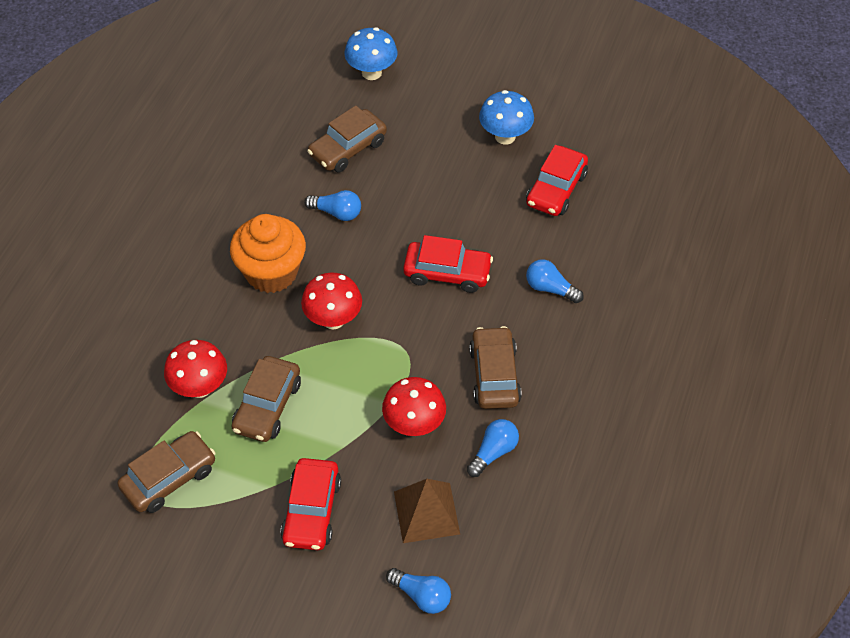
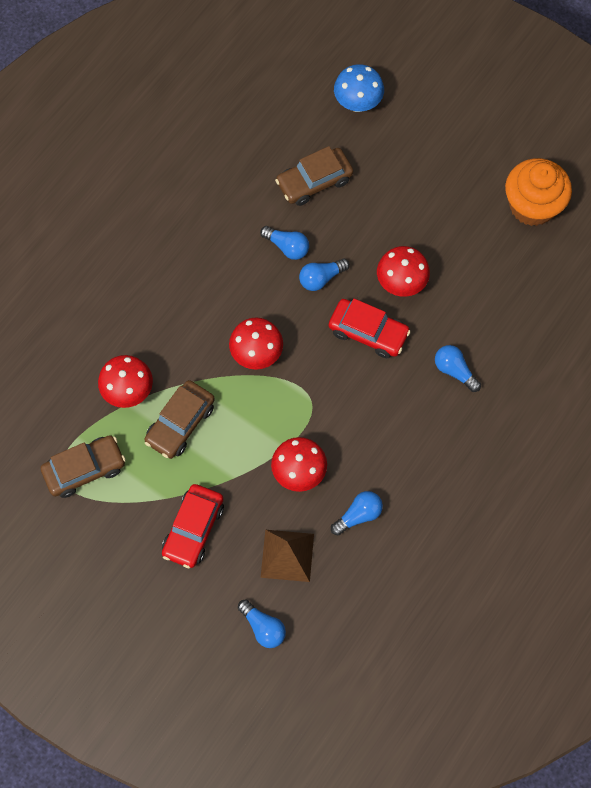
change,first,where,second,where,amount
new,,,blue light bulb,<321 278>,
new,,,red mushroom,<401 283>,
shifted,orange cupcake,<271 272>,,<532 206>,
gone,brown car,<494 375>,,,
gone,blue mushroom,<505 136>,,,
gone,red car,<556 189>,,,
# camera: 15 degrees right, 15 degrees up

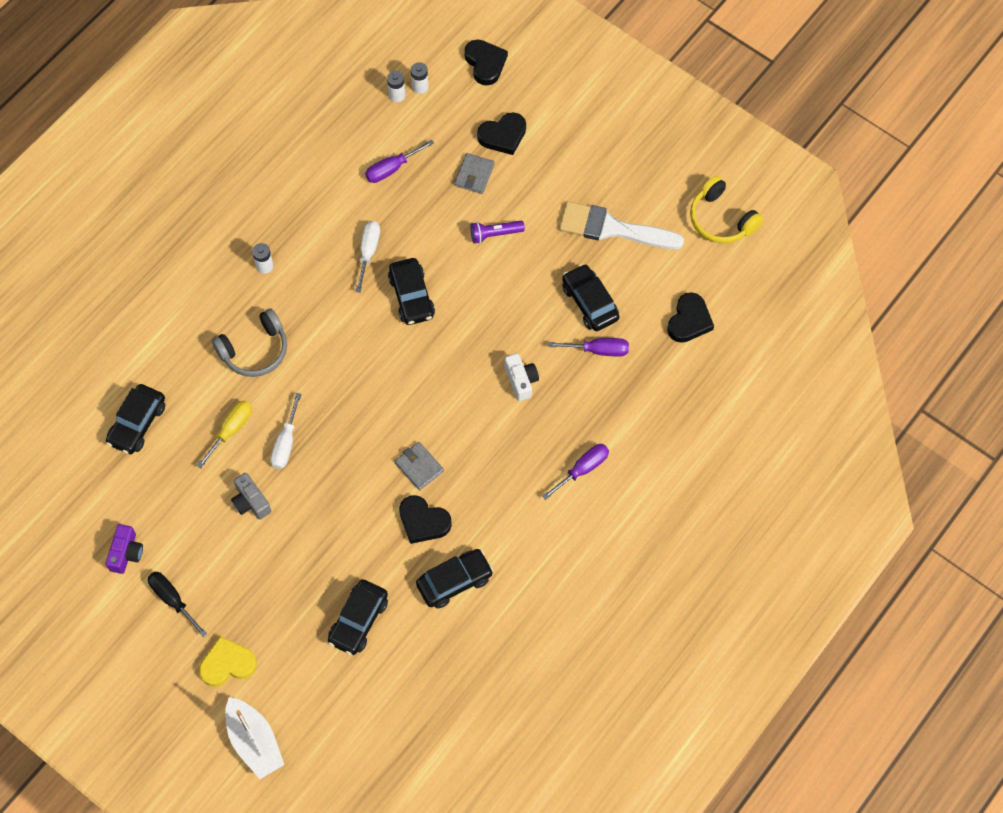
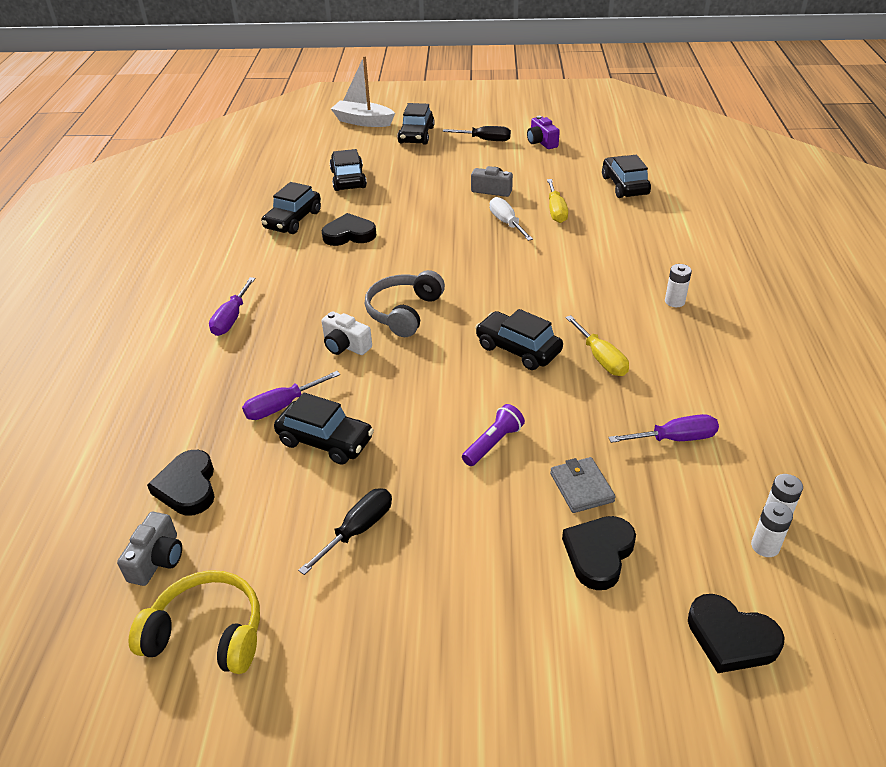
change,first,where,second,where,amount
new,,,grey camera,<157 559>,
swapped,white brush,<612 228>,black screwdriver,<358 530>,
shifted,grey headphones,<255 350>,,<404 312>,
swapped,yellow heart,<227 664>,black car,<416 135>,
repainted,white screwdriver,<368 252>,yellow screwdriver,<601 358>,
rotated,purple screwdriver,<392 168>,,<675 439>,60 degrees clockwise
gone,grey wallet,<419 467>,,,
# camera: 145 degrees right, 25 degrees down

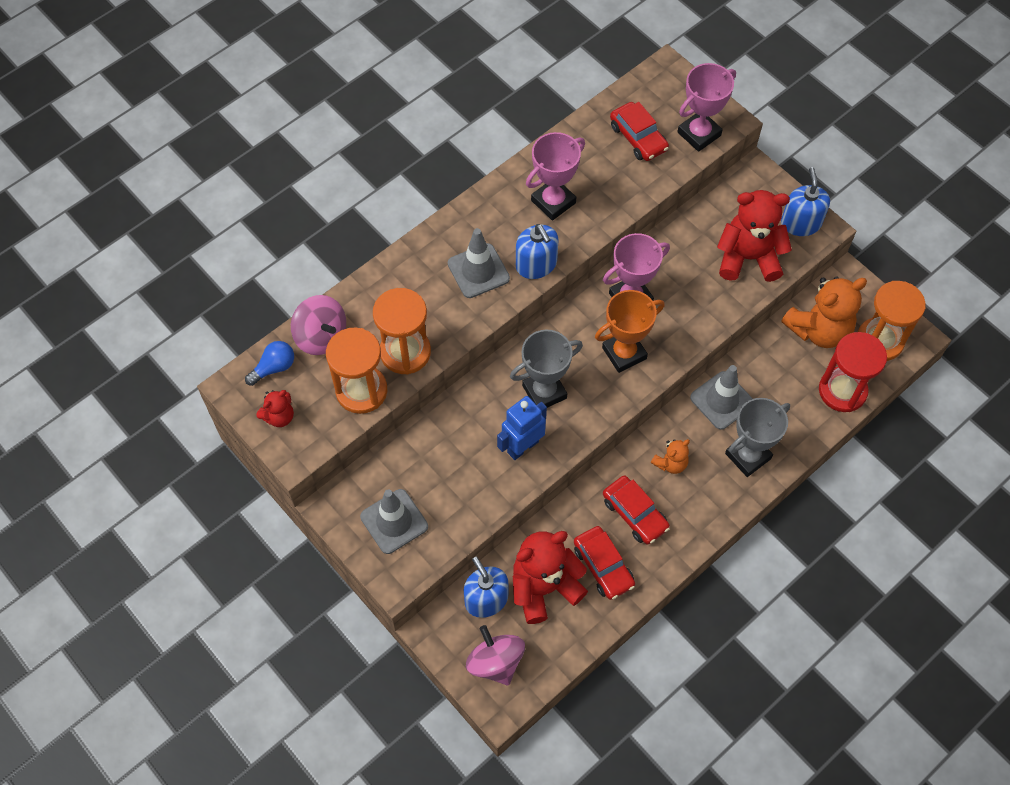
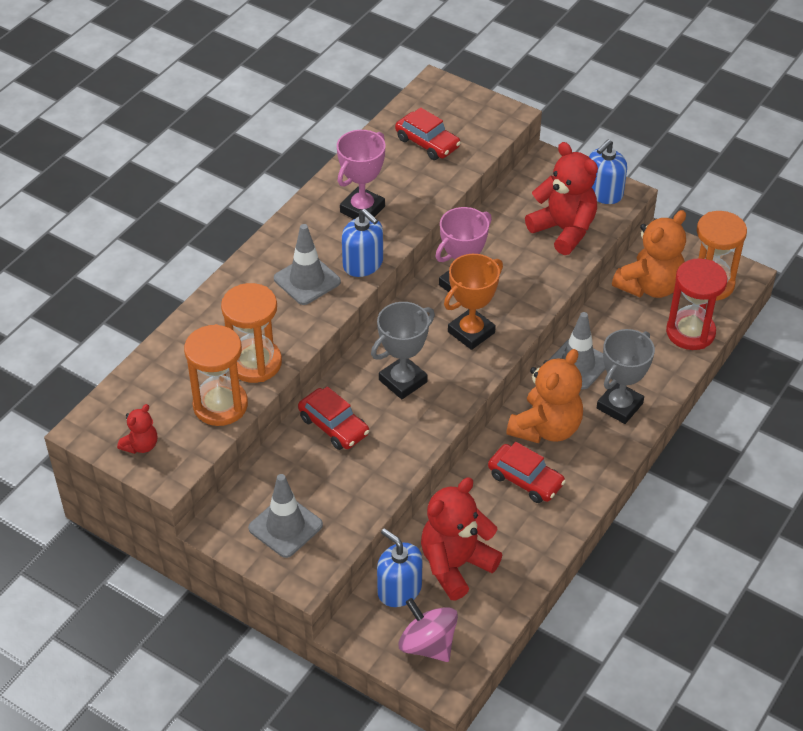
change,first,where,second,where,amount
shifted,red car,<603 566>,,<334 426>,
scaled,orange teddy bear,<670 463>,,<546 428>,x2.00
rotated,red teddy bear,<748 258>,,<564 230>,60 degrees clockwise
rotated,blue soap dispenser,<800 223>,,<603 193>,120 degrees counterclockwise
gone,blue light bulb,<274 368>,,,
gone,pink spinning top,<321 336>,,,
gone,blue robot,<522 446>,,,
gone,pink trophy,<699 134>,,,
# camera: 15 degrees left, 15 degrees down

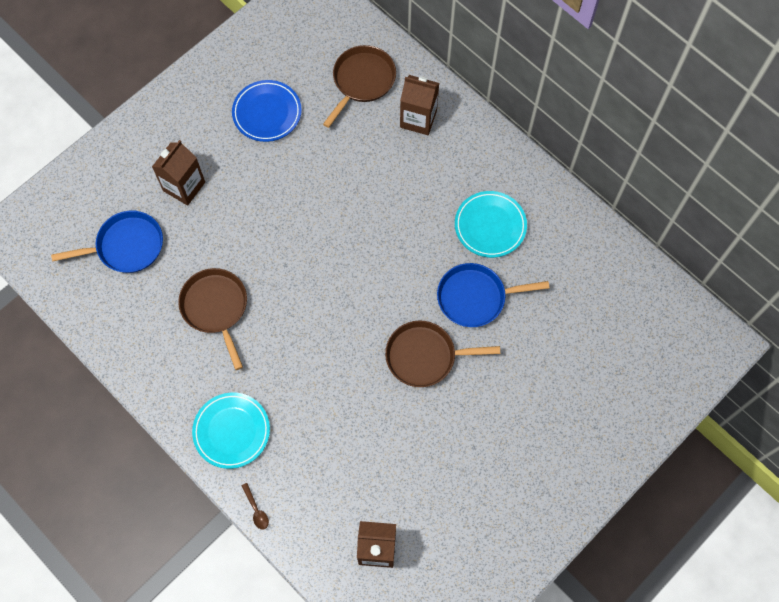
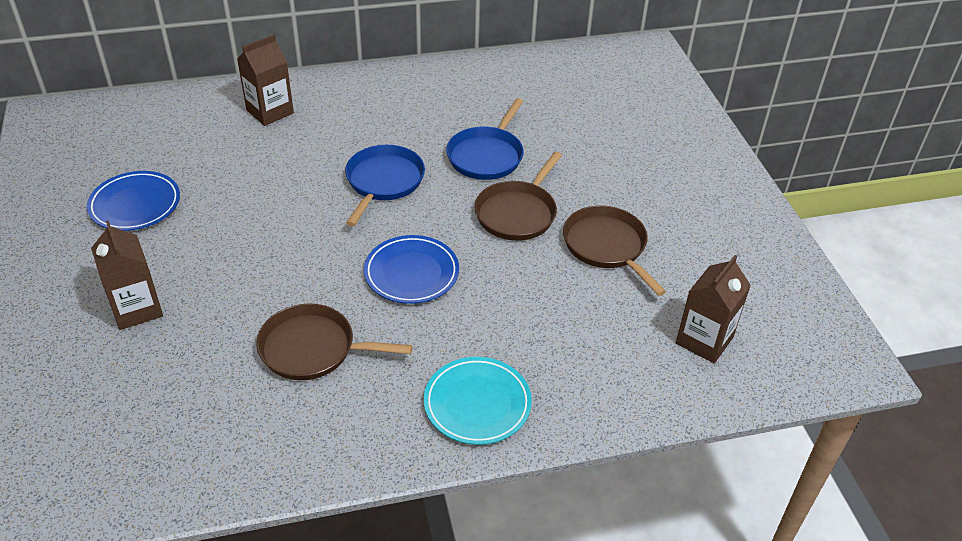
change,first,where,second,where,amount
shifted,blue pan,<126 246>,,<383 182>,
new,,,blue plate,<411 273>,
shifted,brown pan,<362 81>,,<606 246>,
gone,brown spoon,<256 510>,,,
gone,turquoise plate,<490 226>,,,
# camera: 60 degrees left, 25 degrees down

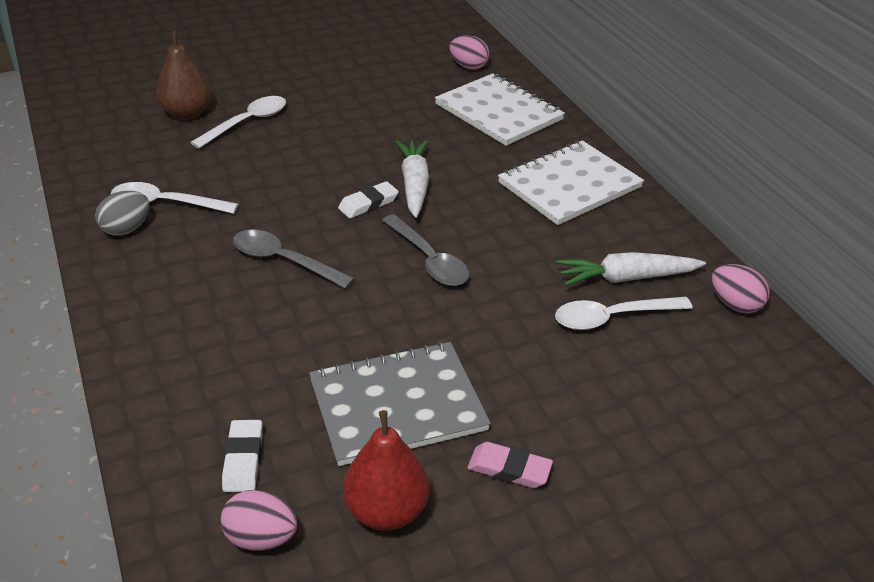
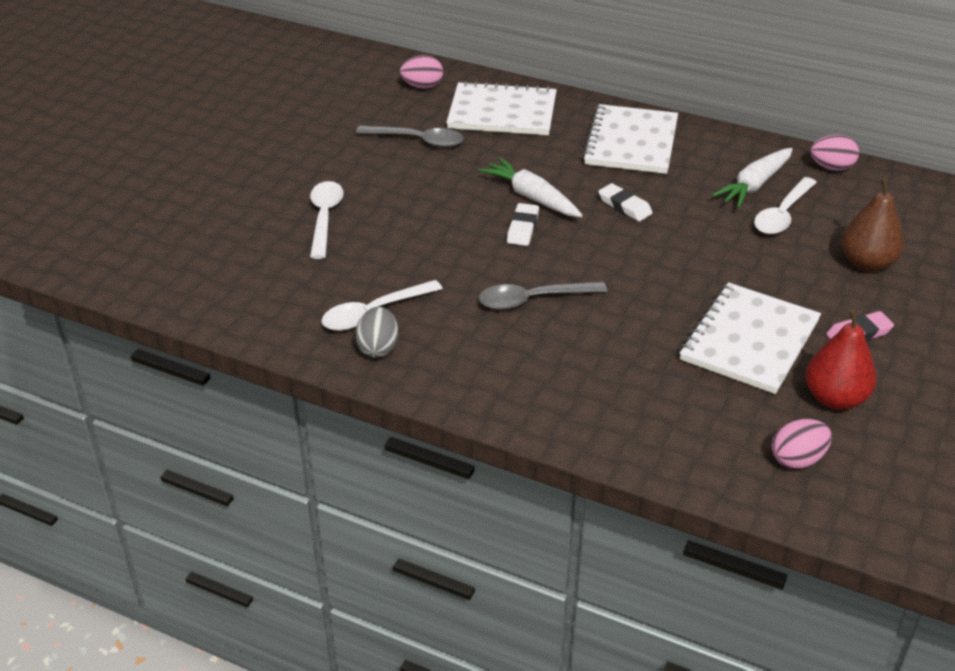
change,first,where,second,where,amount
shifted,grey spoon,<429 260>,,<417 140>,
shifted,white eraser,<243 459>,,<624 206>,
repainted,grey notebook,<397 405>,white notebook,<750 340>,
shifted,brown pear,<187 113>,,<867 263>,
# camera: 40 degrees left, 0 degrees up

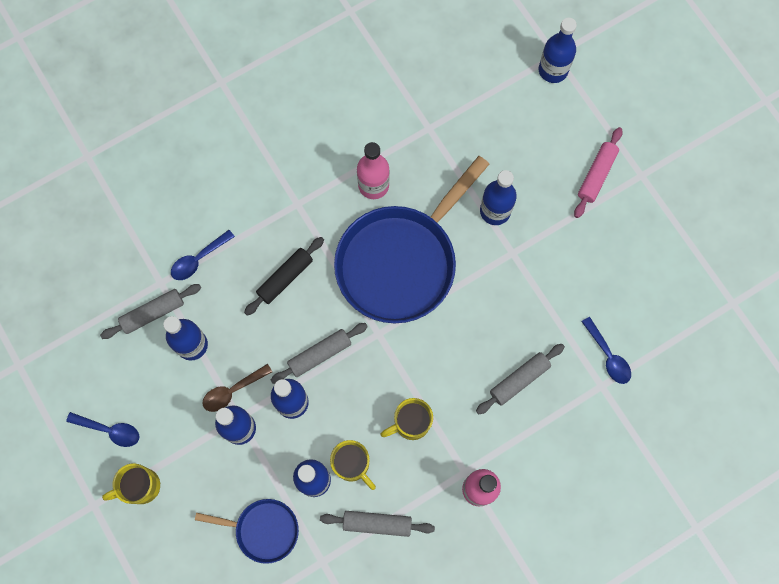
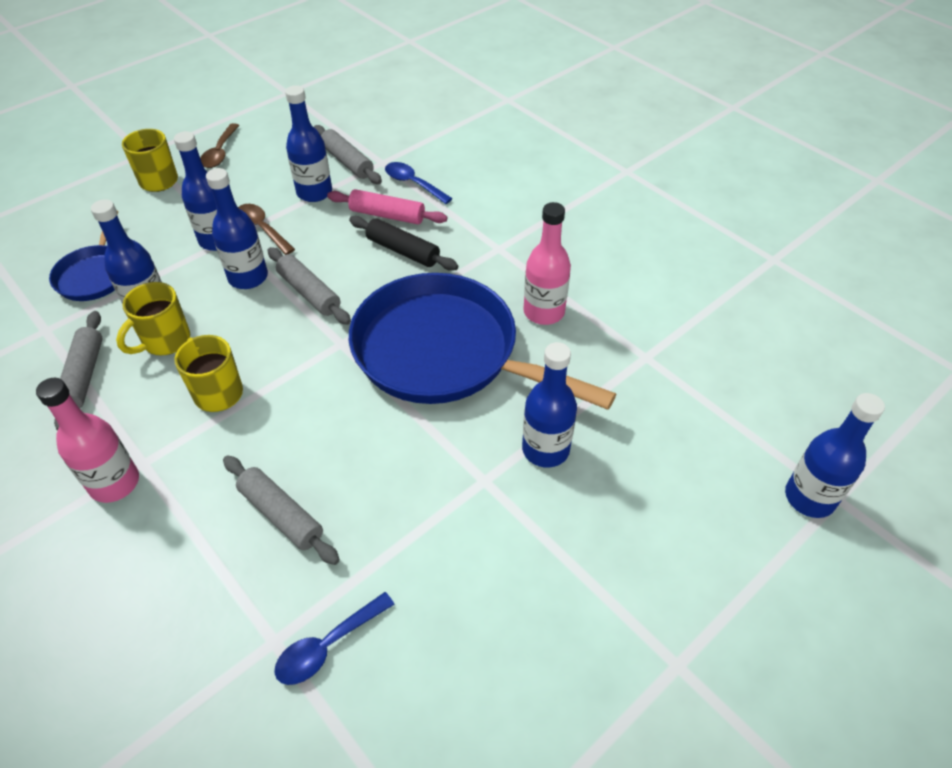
change,first,where,second,where,amount
repainted,blue spoon,<110 430>,brown spoon,<220 152>,
shifted,pink rolling pin,<596 175>,,<387 215>,
# camera: 80 degrees right, 25 degrees down

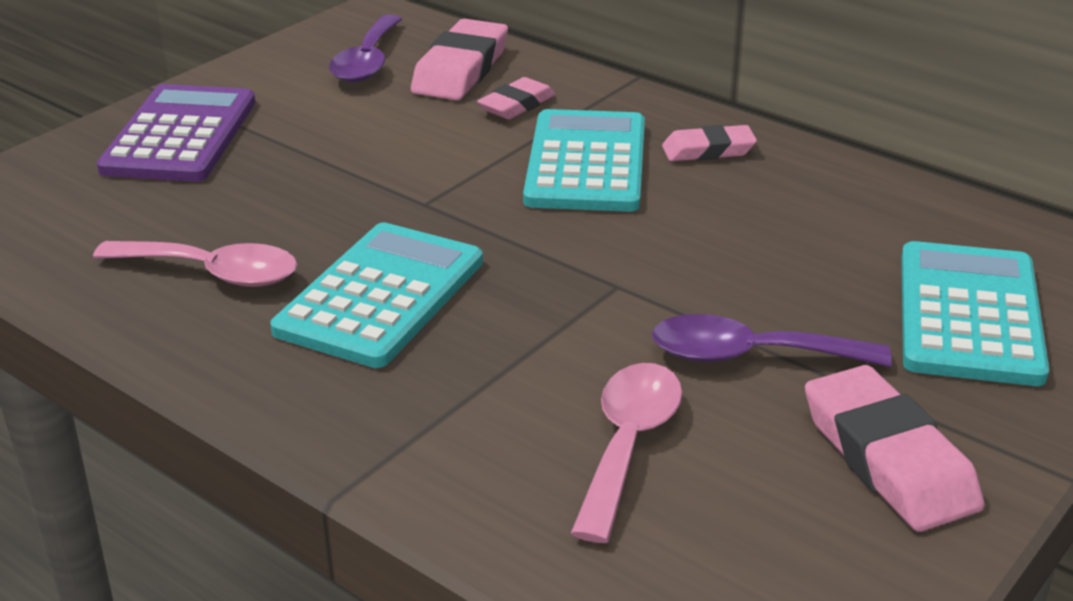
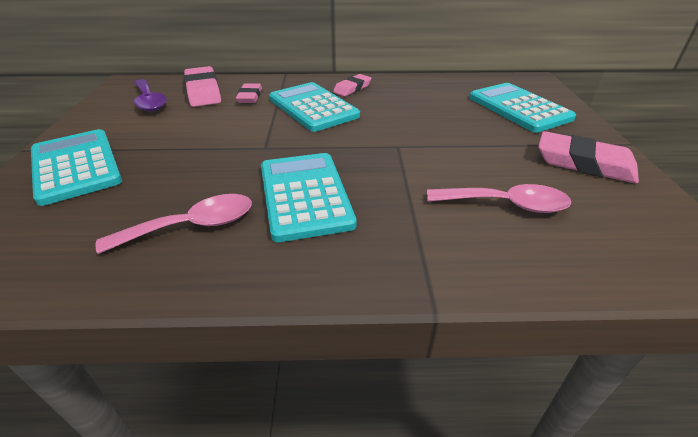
change,first,where,second,where,amount
repainted,purple calculator,<180 135>,turquoise calculator,<75 166>,
rotated,pink spoon,<628 444>,,<506 205>,120 degrees clockwise
gone,purple spoon,<750 355>,,,
# camera: 40 degrees left, 5 degrees up

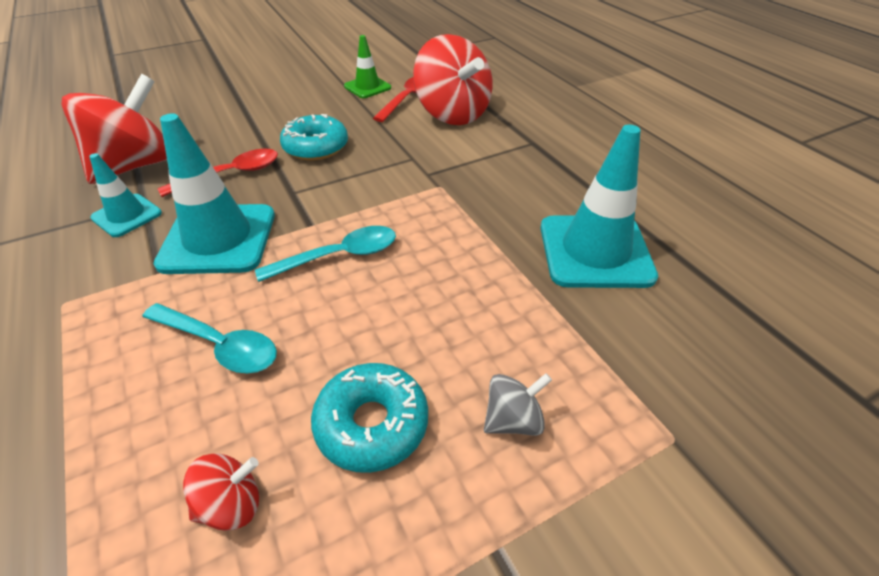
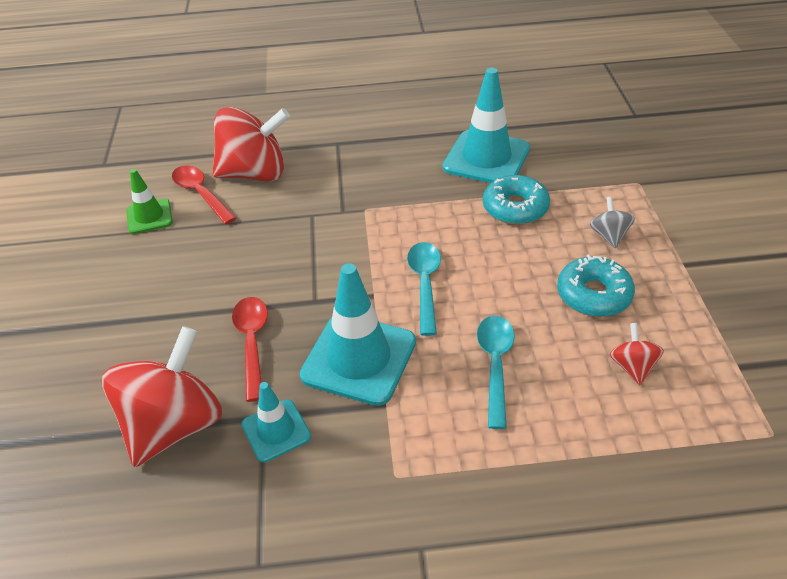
change,first,where,second,where,amount
rotated,red spinning top,<136 166>,,<174 425>,60 degrees clockwise
rotated,turquoise spoon,<219 345>,,<495 365>,45 degrees counterclockwise
shifted,turquoise donut,<316 147>,,<515 208>,
# camera: 65 degrees left, 0 degrees up

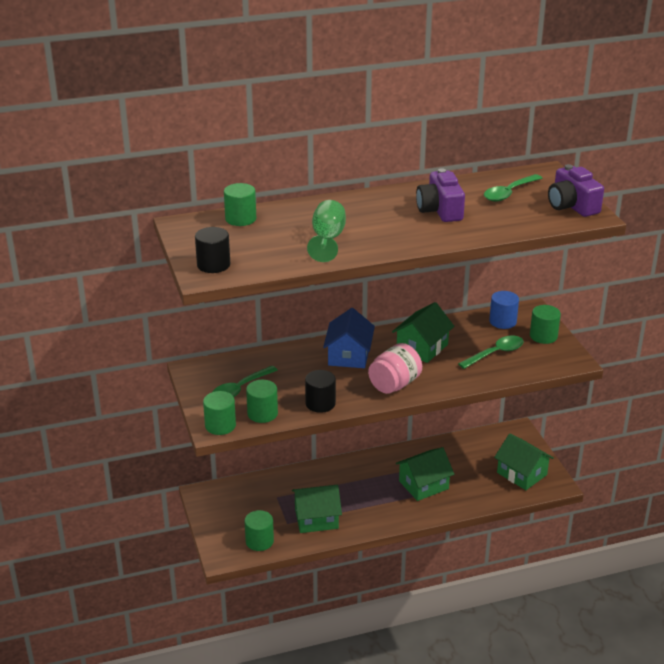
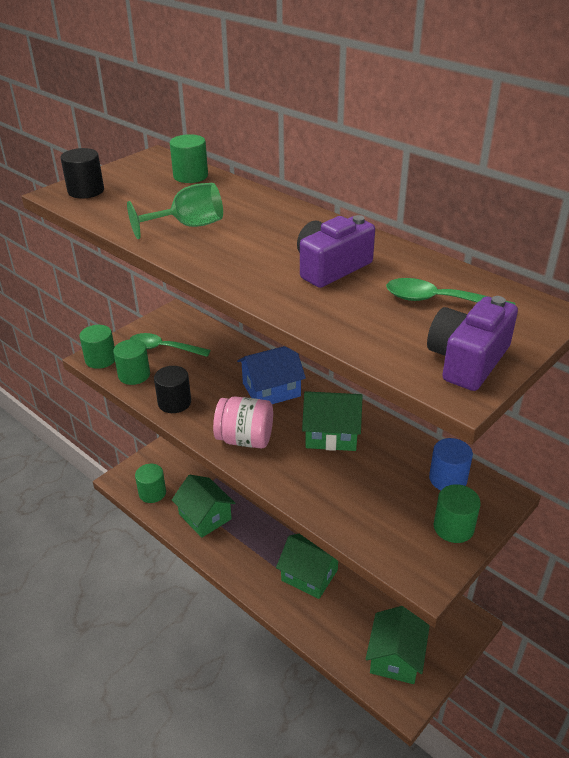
change,first,where,second,where,amount
gone,green spoon,<495 353>,,,
# camera: 60 degrees right, 5 degrees up

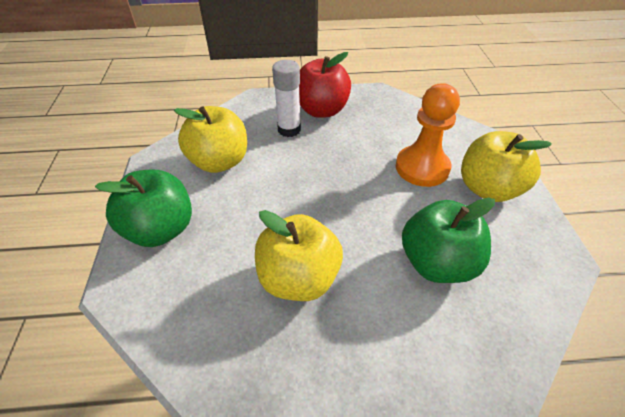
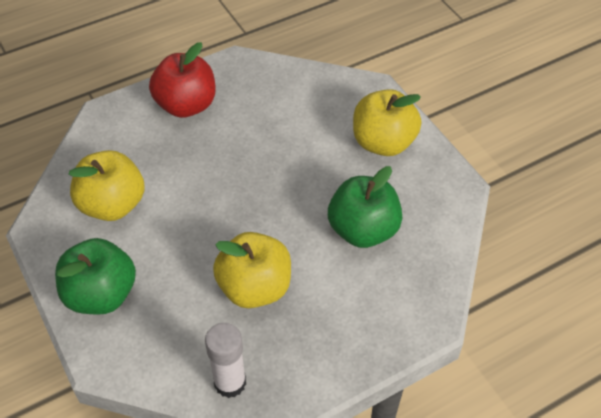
change,first,where,second,where,amount
shifted,white glue stick,<289 130>,,<230 383>,
gone,orange pawn,<422 167>,,,
# camera: 25 degrees left, 5 degrees up

